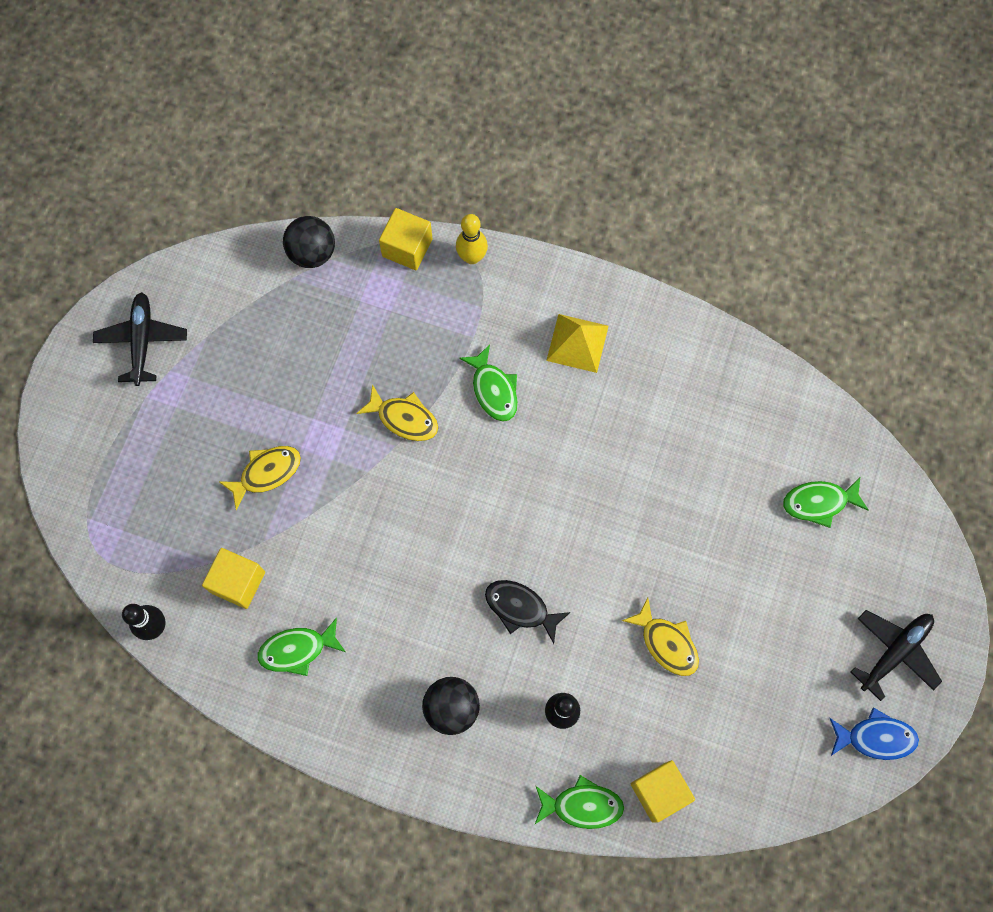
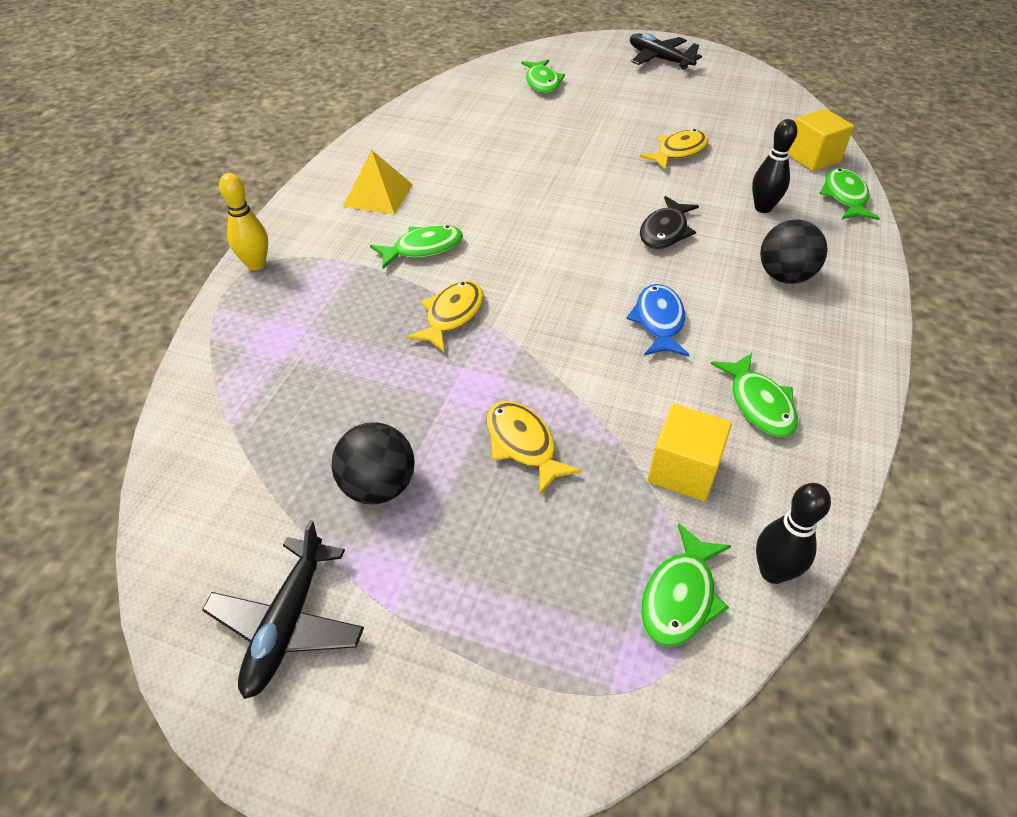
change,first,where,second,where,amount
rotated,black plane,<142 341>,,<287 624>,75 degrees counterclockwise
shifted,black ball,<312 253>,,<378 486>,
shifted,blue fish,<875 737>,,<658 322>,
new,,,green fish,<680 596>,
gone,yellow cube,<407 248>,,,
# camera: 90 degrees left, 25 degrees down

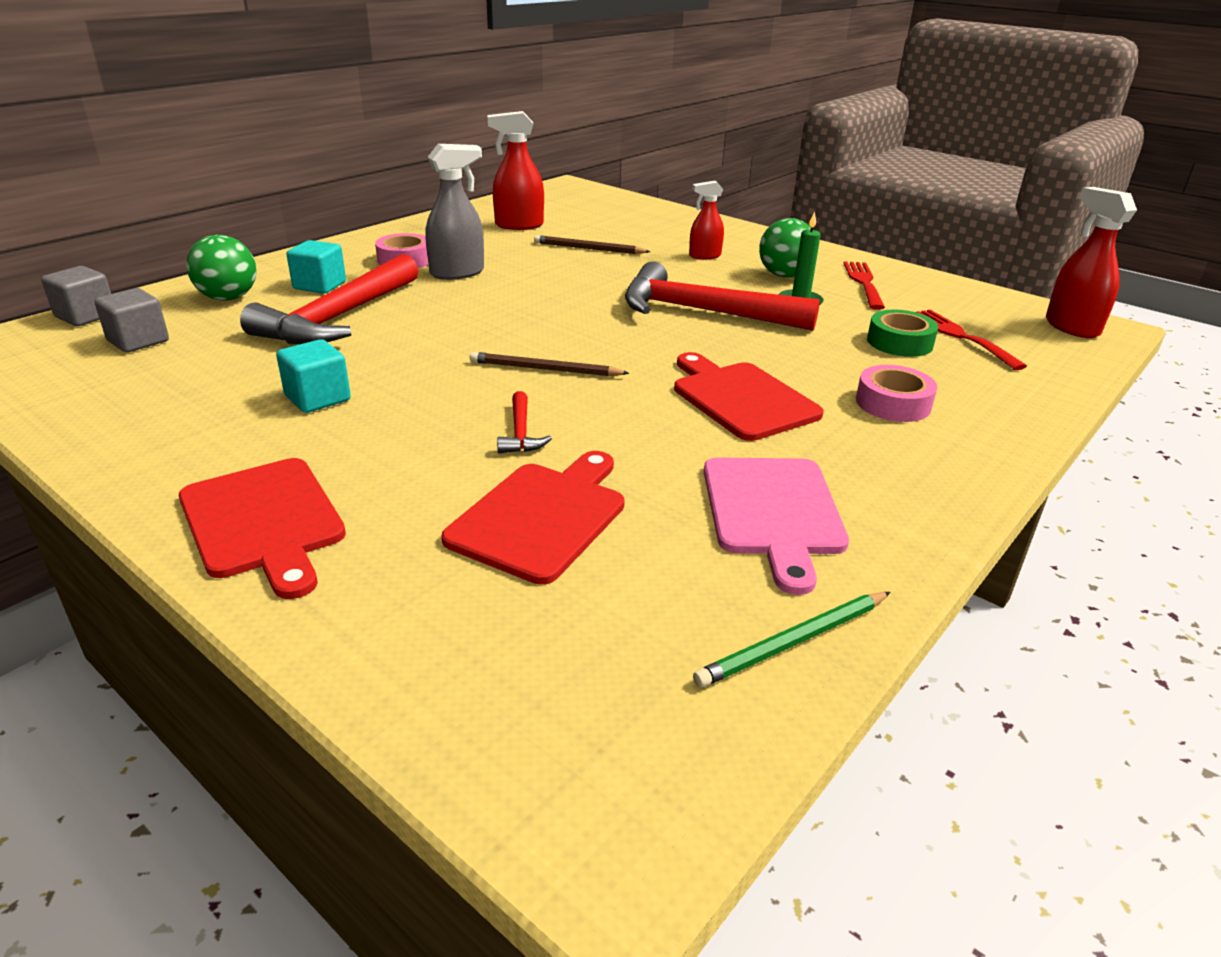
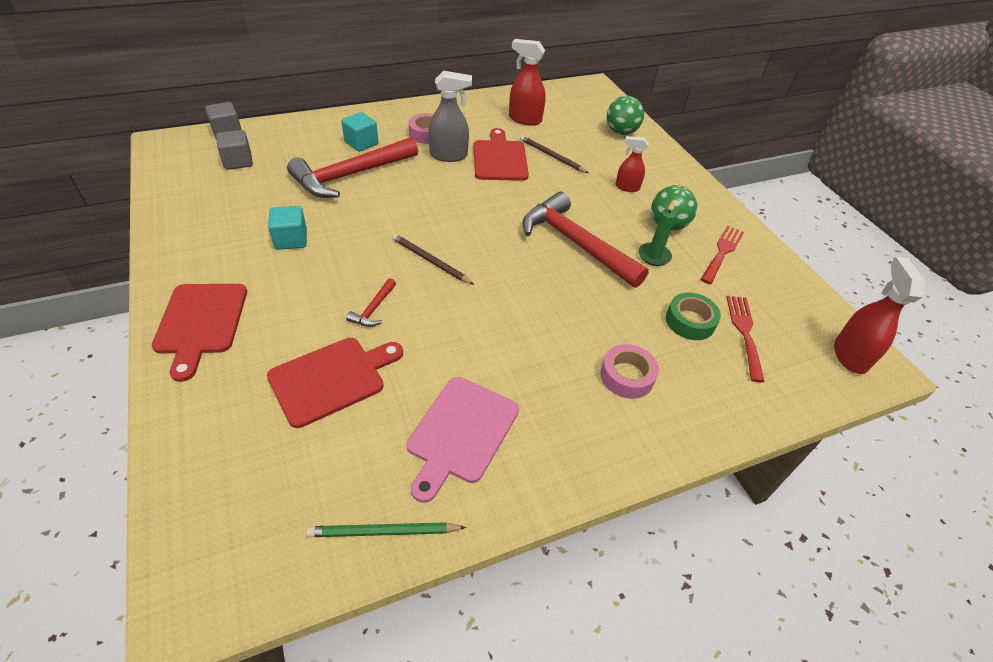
change,first,where,second,where,amount
shifted,red cutting board,<741 398>,,<500 158>,
shifted,green ball,<228 298>,,<621 132>,
# camera: 25 degrees right, 15 degrees up

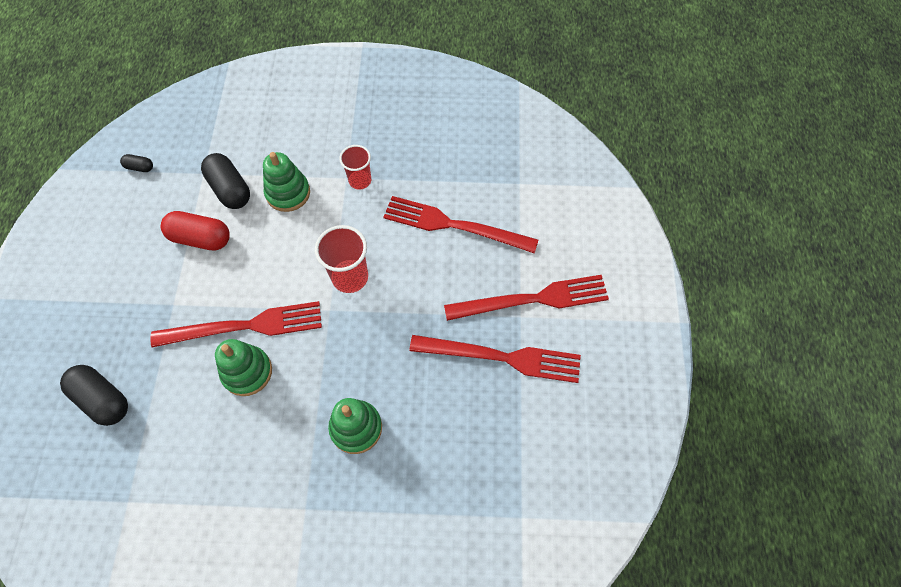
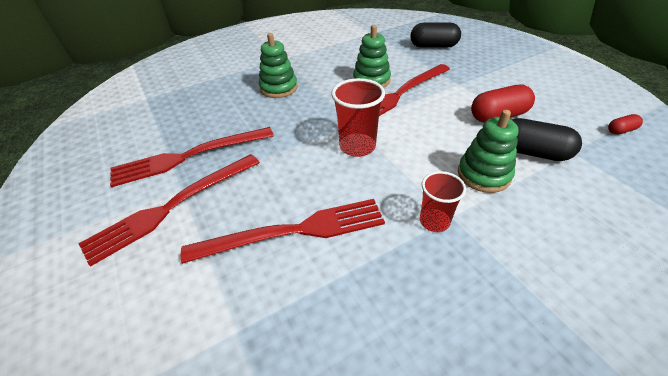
change,first,where,second,where,amount
repainted,black capsule,<139 167>,red capsule,<621 130>,
# camera: 150 degrees right, 20 degrees down

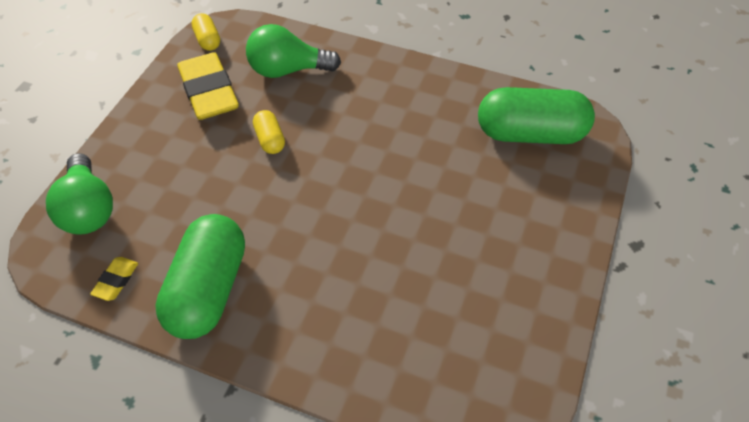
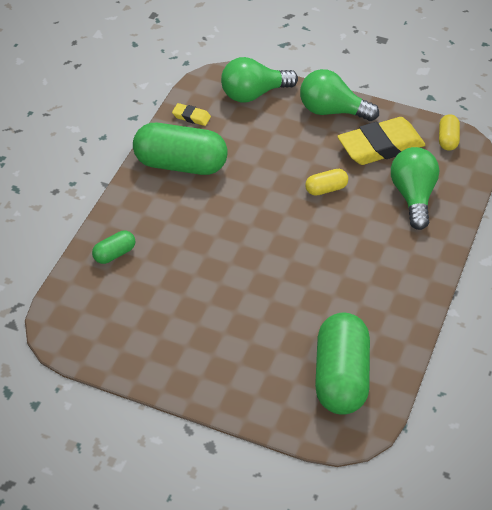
change,first,where,second,where,amount
new,,,green capsule,<114 254>,
new,,,green light bulb,<332 111>,
rotated,yellow capsule,<208 40>,,<448 139>,60 degrees counterclockwise
# camera: 90 degrees right, 5 degrees down

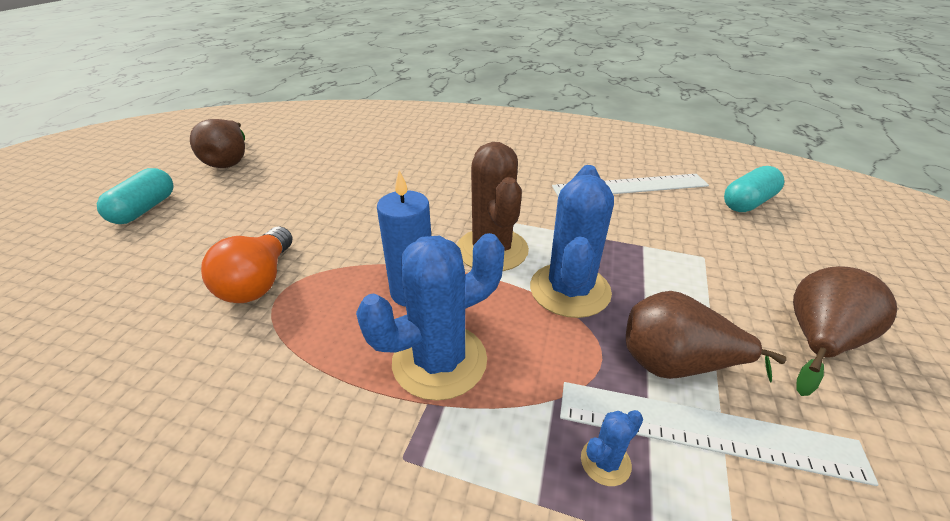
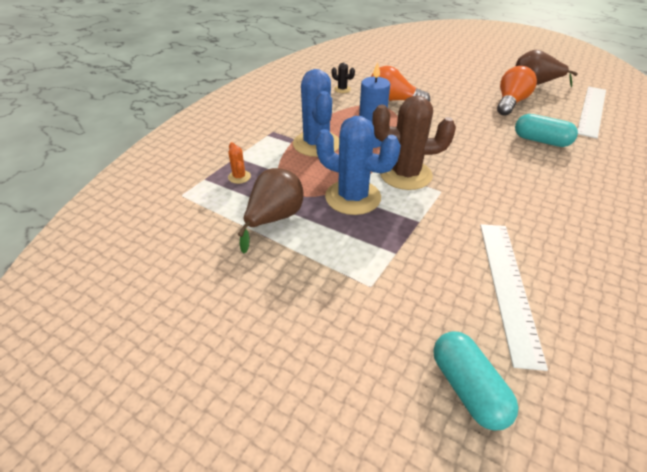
change,first,where,second,where,amount
repainted,blue cactus,<605 462>,orange cactus,<239 177>,
new,,,black cactus,<342 89>,
new,,,orange light bulb,<510 103>,
shifted,turquoise capsule,<144 209>,,<541 141>,
shifted,white ruler,<705 430>,,<592 110>,
gone,brown pear,<818 342>,,,
# camera: 105 degrees right, 5 degrees up

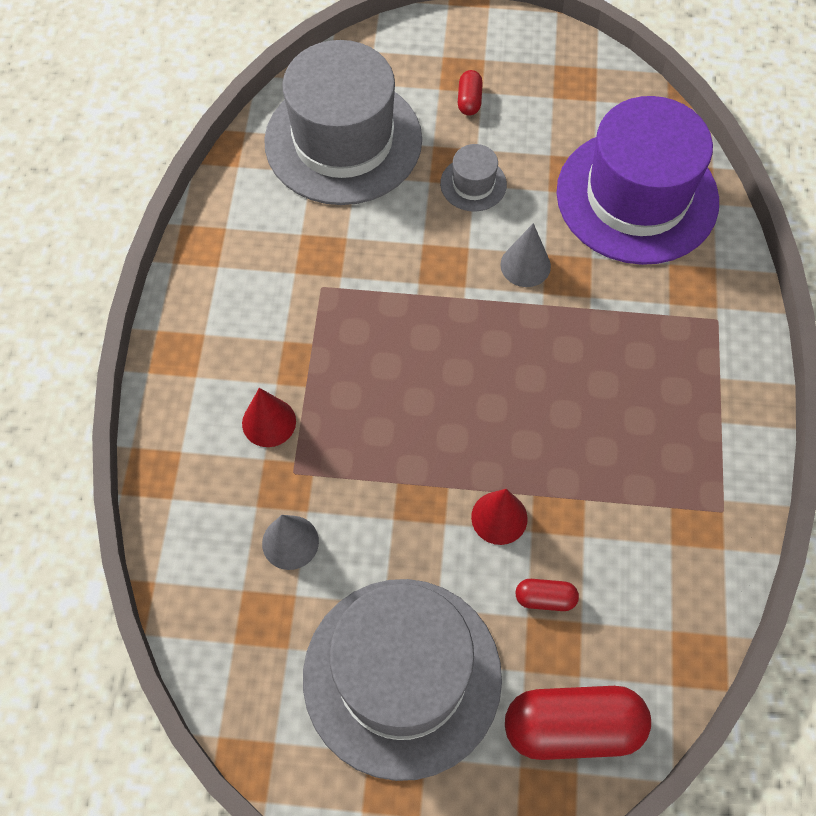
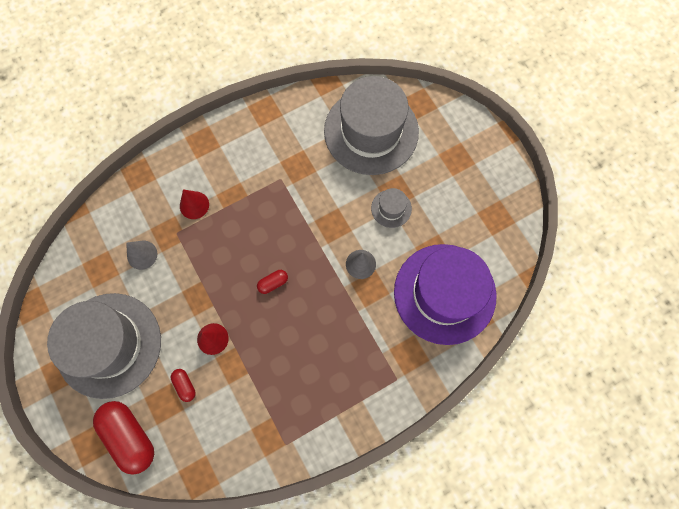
change,first,where,second,where,amount
shifted,red capsule,<469 100>,,<273 283>,
# camera: 55 degrees right, 10 degrees up

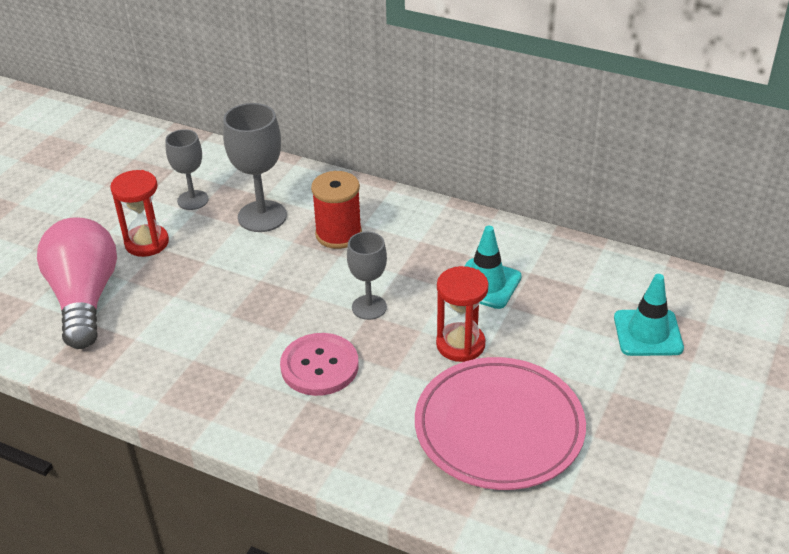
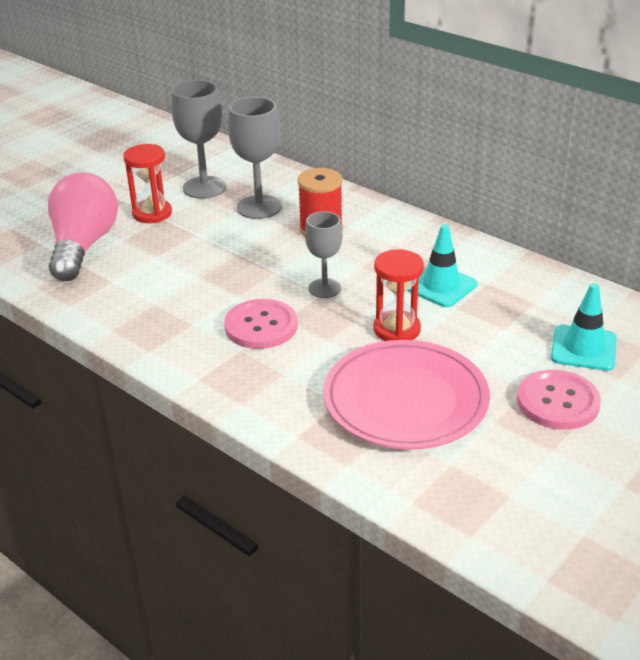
change,first,where,second,where,amount
scaled,grey goblet,<193 200>,,<204 187>,x1.55
new,,,pink button,<557 402>,
# camera: 15 degrees right, 5 degrees down

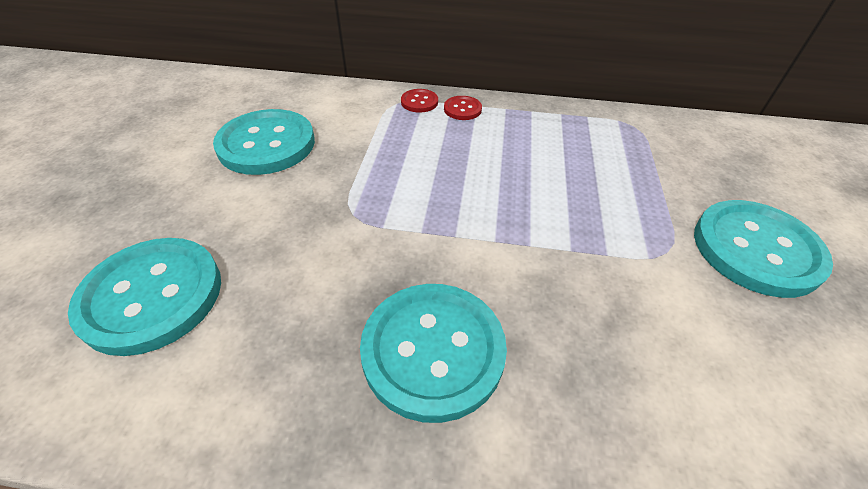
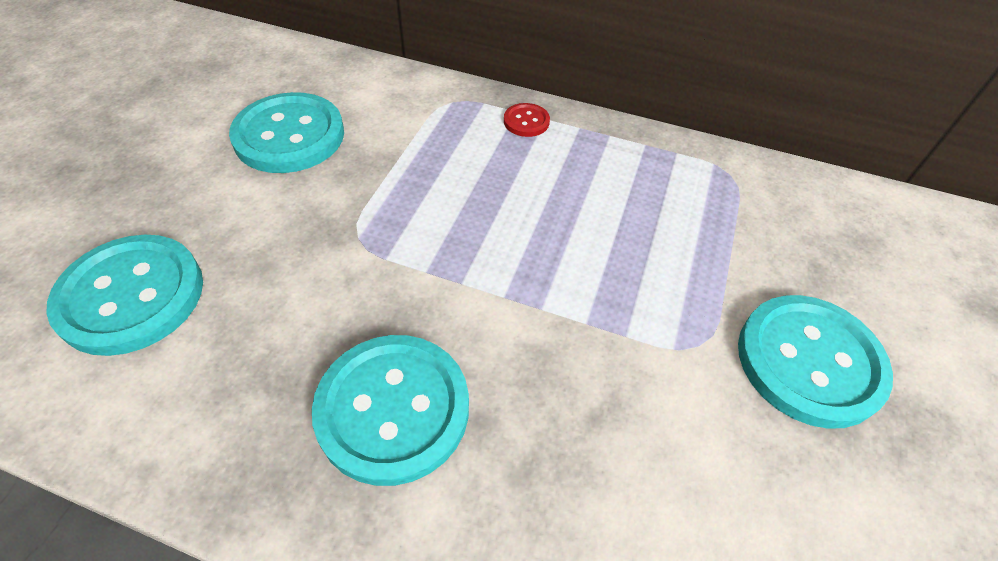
change,first,where,second,where,amount
gone,red button,<419 102>,,,
# camera: 10 degrees right, 5 degrees up

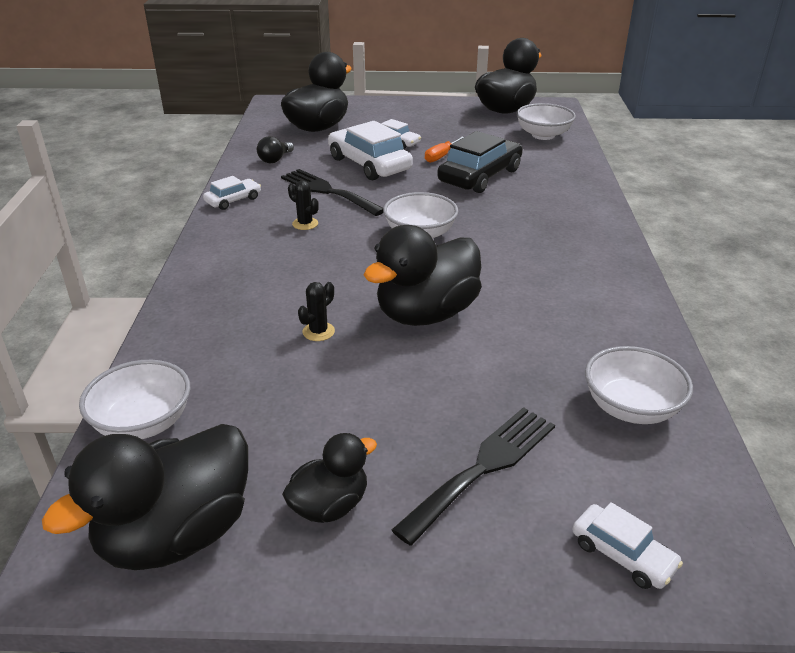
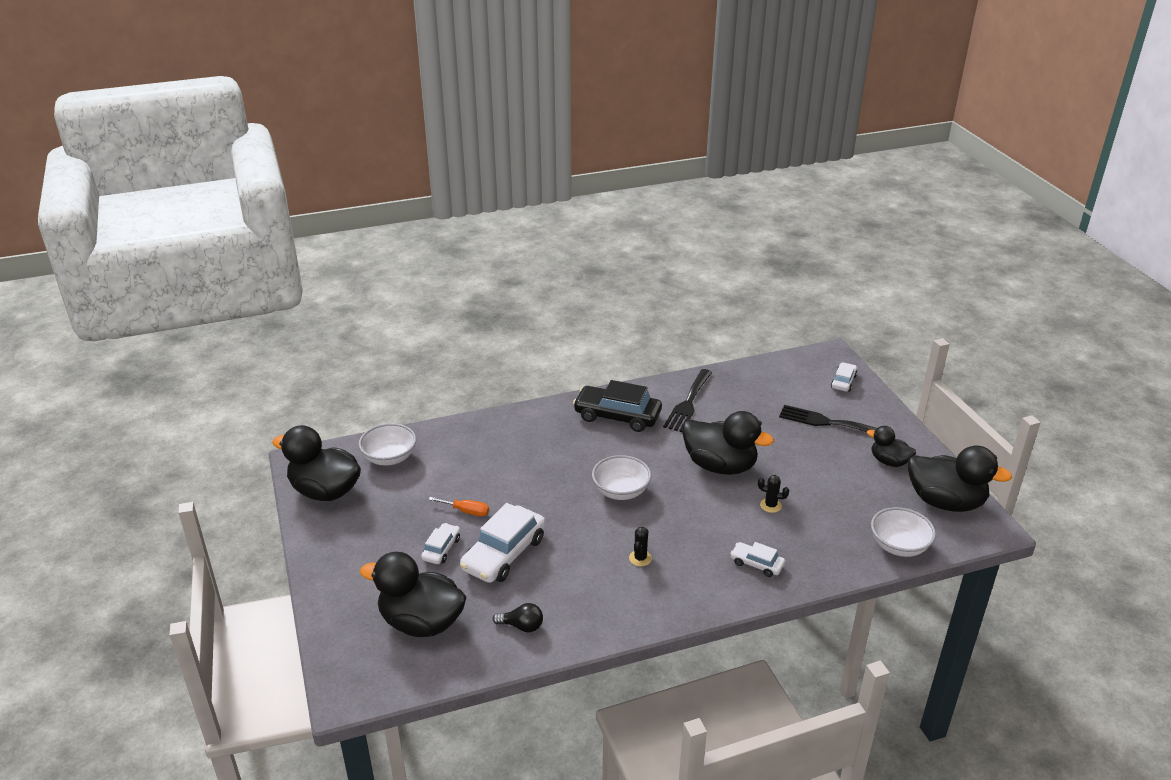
change,first,where,second,where,amount
shifted,black car,<480 176>,,<617 416>,
shifted,black fork,<327 191>,,<688 403>,
shifted,white car,<233 200>,,<757 564>,
gone,white bowl,<631 408>,,,
# camera: 110 degrees left, 0 degrees up

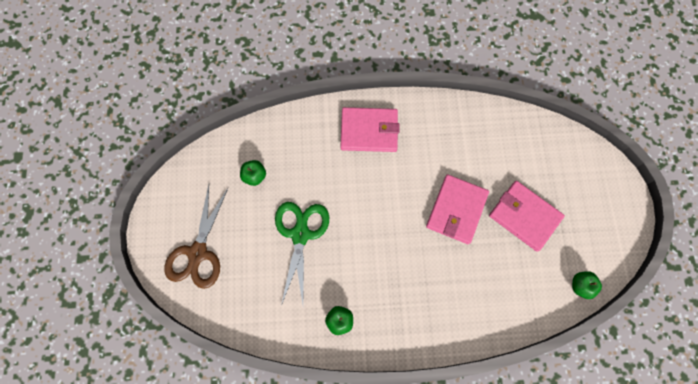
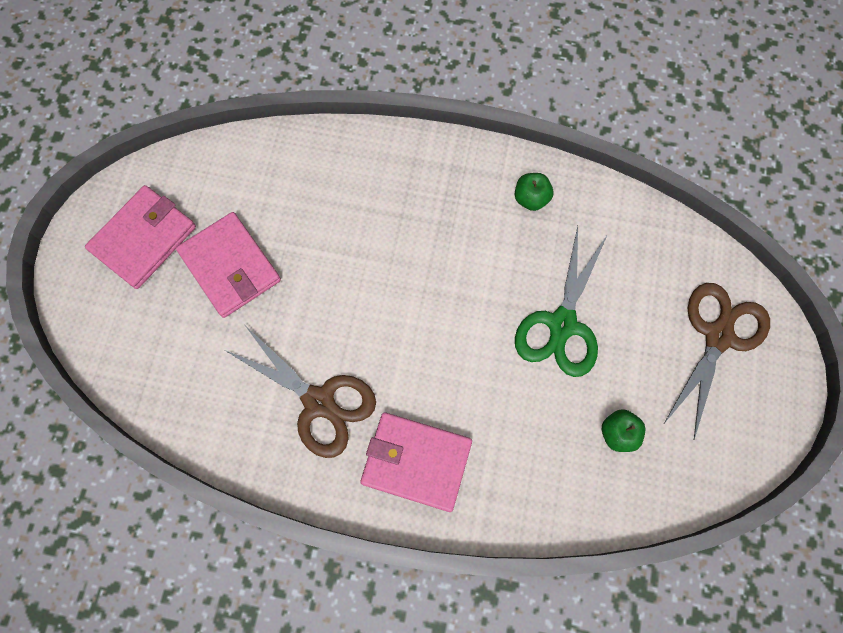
change,first,where,second,where,amount
shifted,pink wallet,<456 210>,,<144 238>,
new,,,brown scissors,<319 402>,
gone,green apple,<581 286>,,,
# camera: 165 degrees left, 0 degrees up

